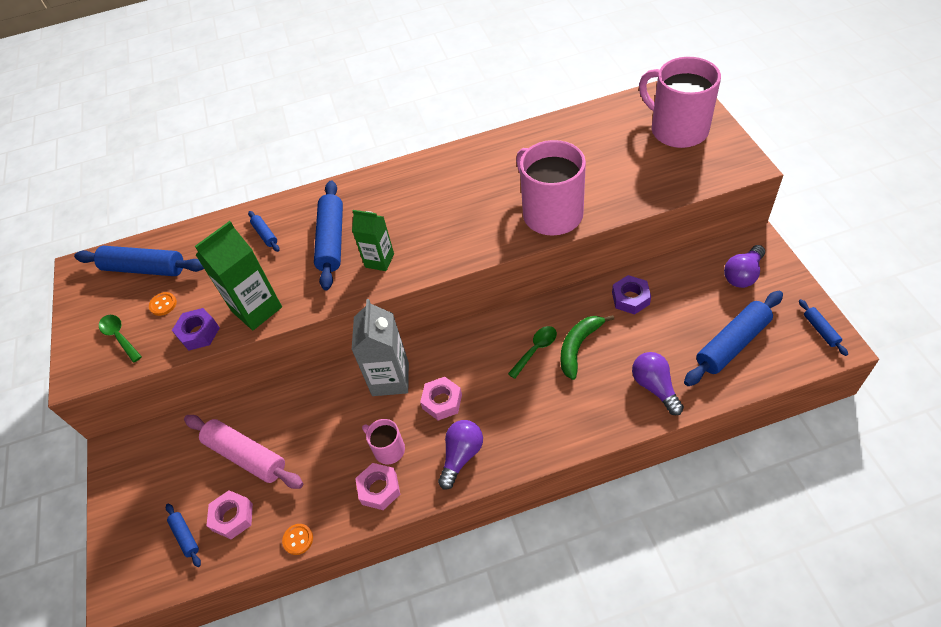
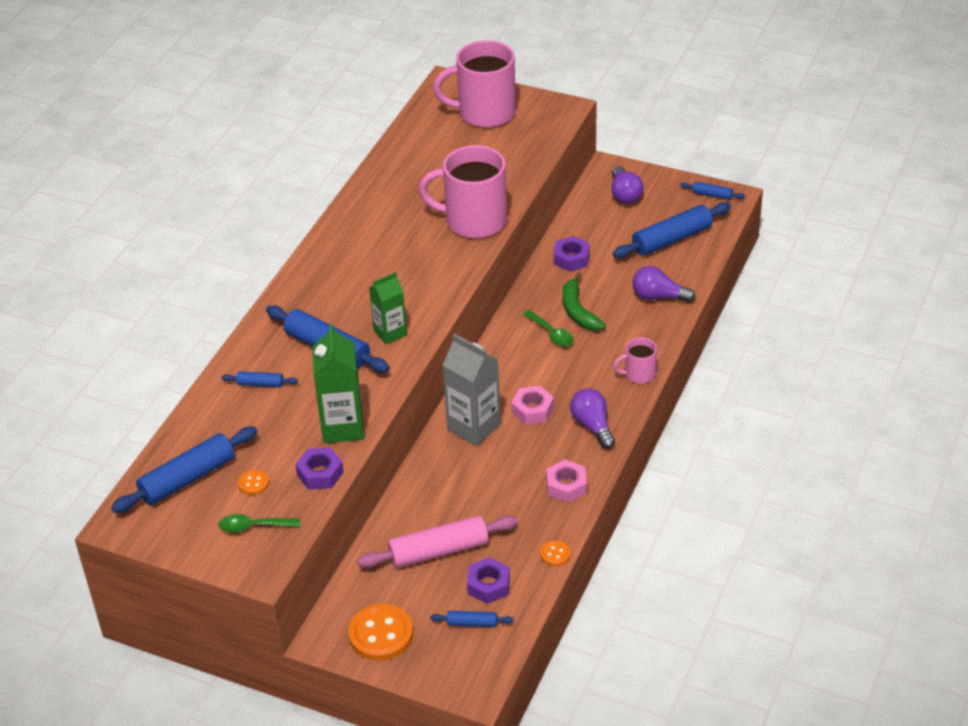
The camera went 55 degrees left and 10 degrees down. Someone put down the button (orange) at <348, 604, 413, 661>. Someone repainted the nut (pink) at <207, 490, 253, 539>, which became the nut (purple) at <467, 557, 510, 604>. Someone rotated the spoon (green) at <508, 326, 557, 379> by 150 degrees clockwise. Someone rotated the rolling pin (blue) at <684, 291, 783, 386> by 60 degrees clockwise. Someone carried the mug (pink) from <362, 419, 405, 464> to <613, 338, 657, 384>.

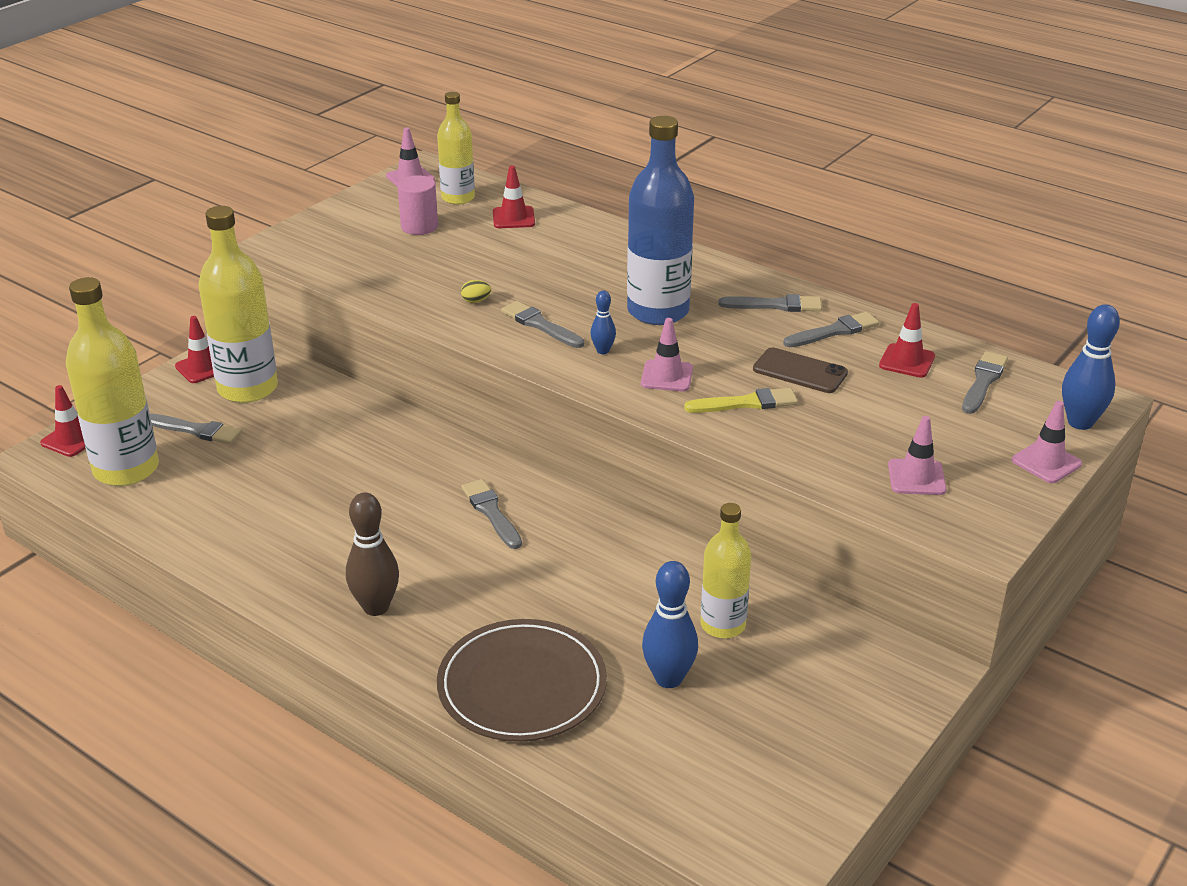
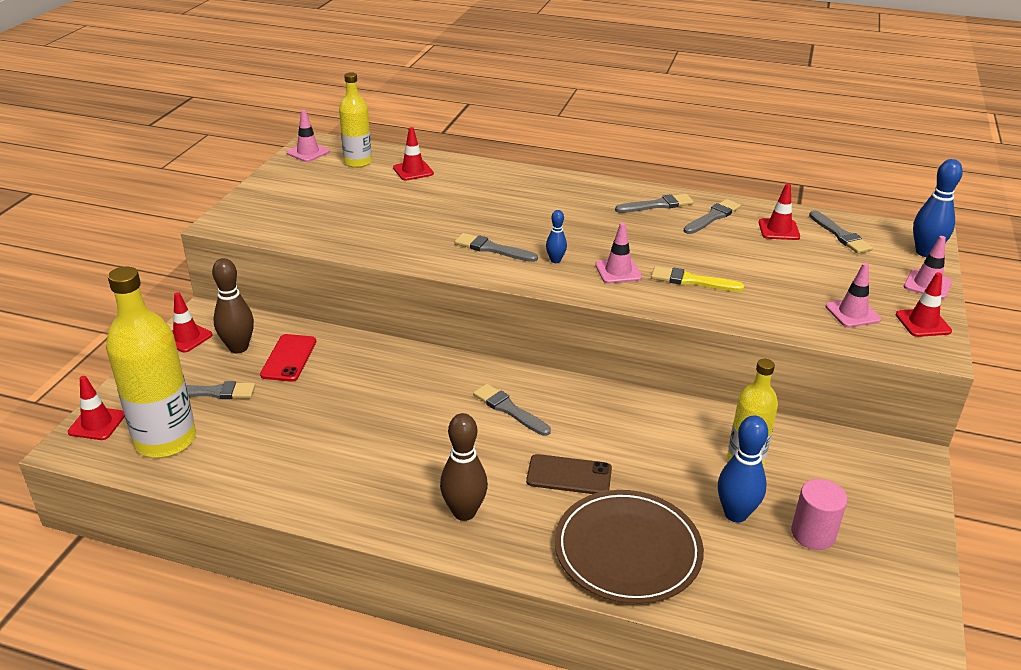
The camera went 20 degrees left and 0 degrees up. Someone swapped the bottle (yellow) at <198, 206, 278, 403> for the bowling pin (brown) at <212, 258, 254, 353>. Someone put down the phone (red) at <260, 334, 316, 382>. Someone carried the phone (brown) from <753, 347, 848, 393> to <526, 454, 612, 494>. Someone rotated the brush (yellow) at <684, 388, 798, 413> by 135 degrees counterclockwise. Someone carried the cylinder (pink) from <397, 175, 438, 235> to <791, 479, 848, 550>. Someone rotated the brush (grey) at <962, 351, 1008, 414> by 150 degrees clockwise. Someone put down the traffic cone (red) at <896, 272, 952, 337>. Someone took away the egg (yellow) at <461, 280, 491, 303>. Someone took away the bottle (blue) at <627, 116, 694, 325>.

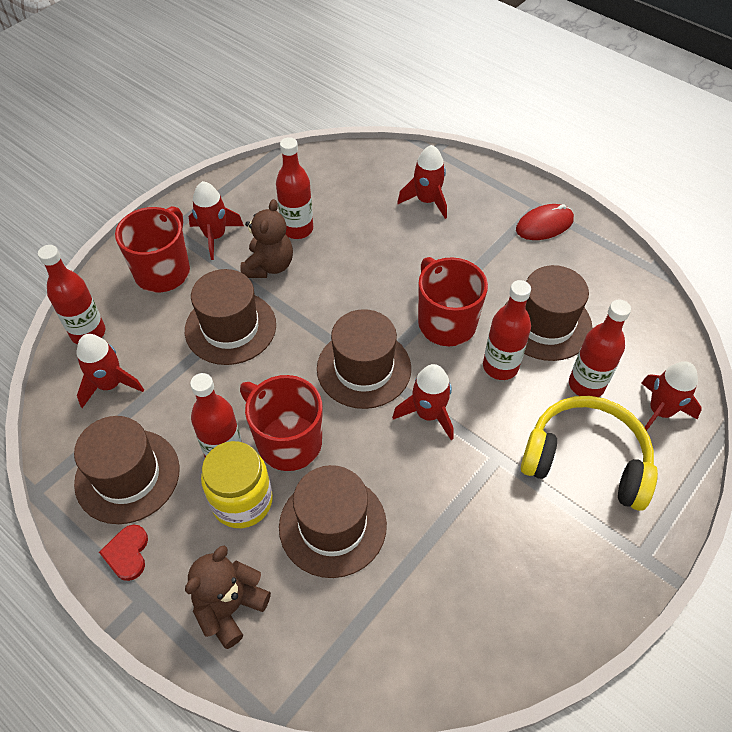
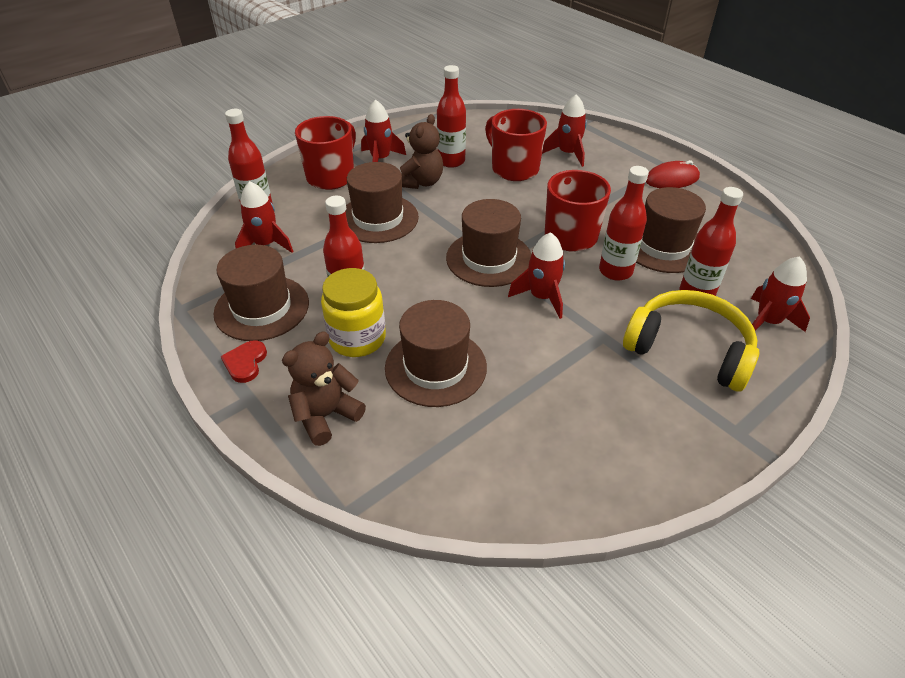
The camera went 10 degrees right and 10 degrees down. Someone carried the mug (red) from <240, 375, 322, 471> to <485, 109, 547, 181>.

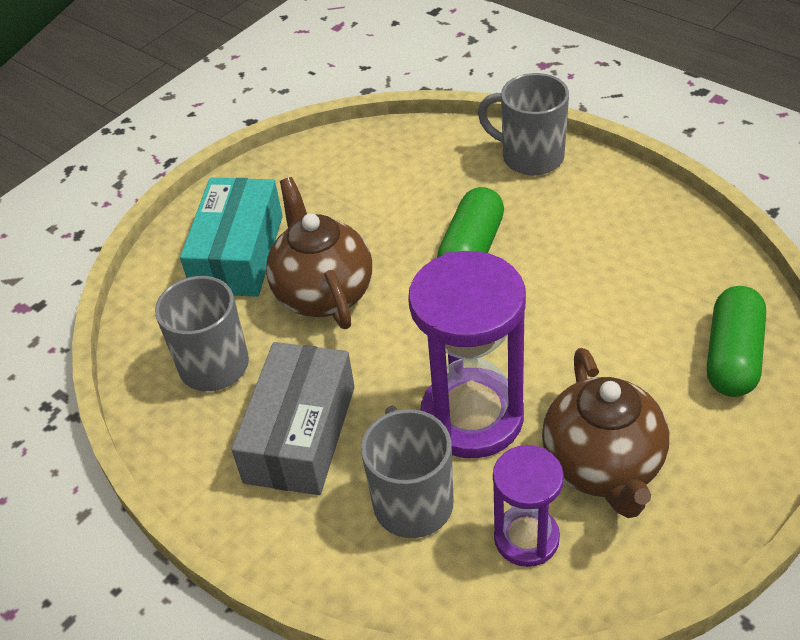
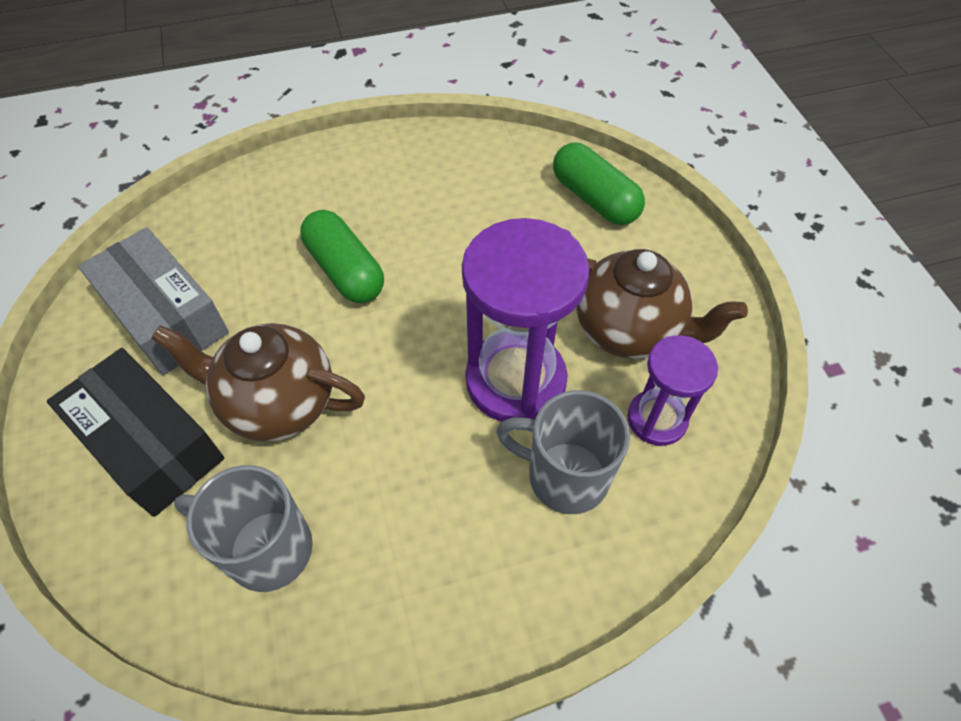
The camera went 60 degrees left and 10 degrees up. Someone repainted the box (turquoise) at <180, 178, 283, 297>, which became the box (black) at <47, 348, 224, 517>. Someone carried the box (grey) from <231, 342, 355, 495> to <78, 227, 229, 375>. Someone took away the mug (grey) at <478, 73, 569, 175>.

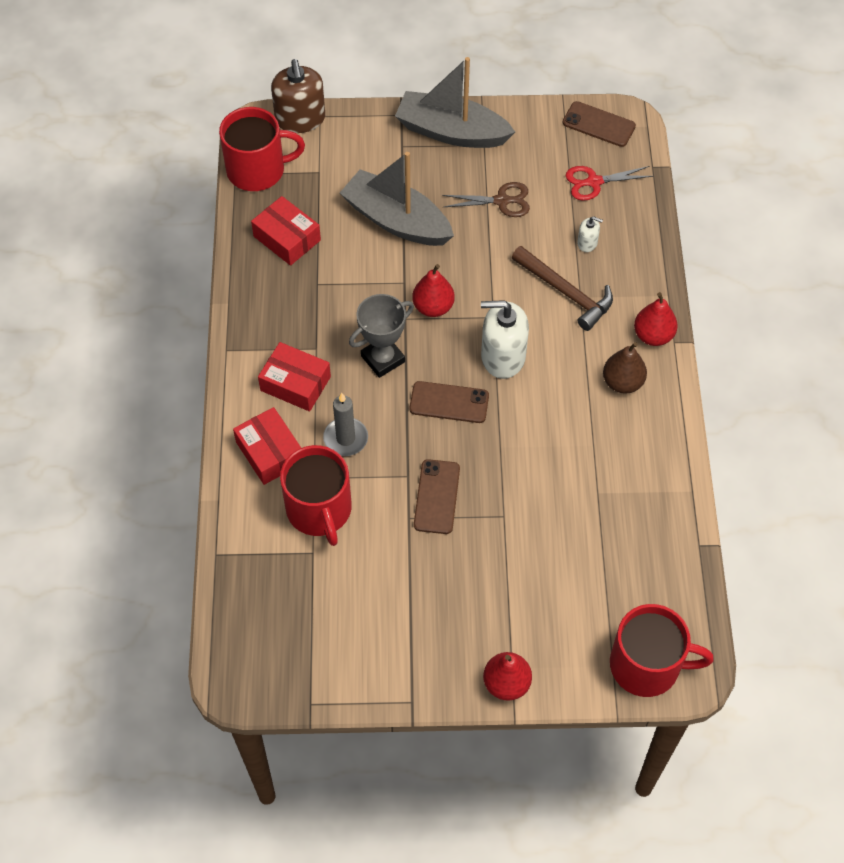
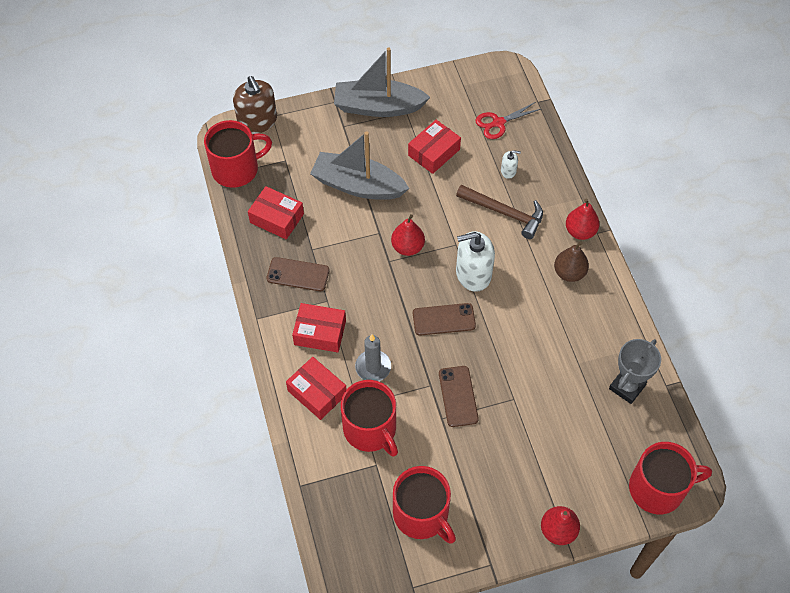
The camera went 15 degrees left and 0 degrees up. Someone carried the phone (brown) from <563, 101, 636, 147> to <267, 257, 329, 291>. Someone put down the mug (red) at <393, 466, 456, 544>. Someone swapped the scissors (brown) at <442, 182, 530, 217> for the box (red) at <408, 120, 461, 174>. Someone carried the trophy (grey) from <349, 294, 414, 378> to <609, 339, 661, 404>.

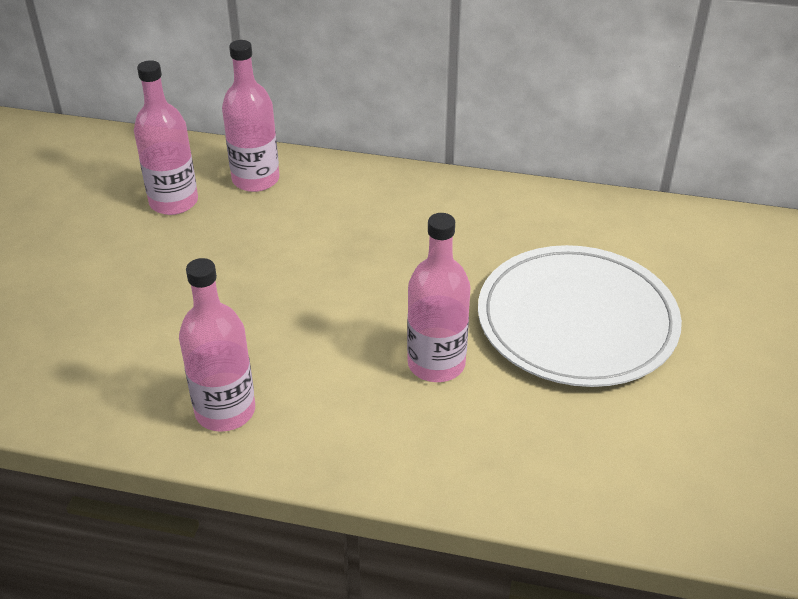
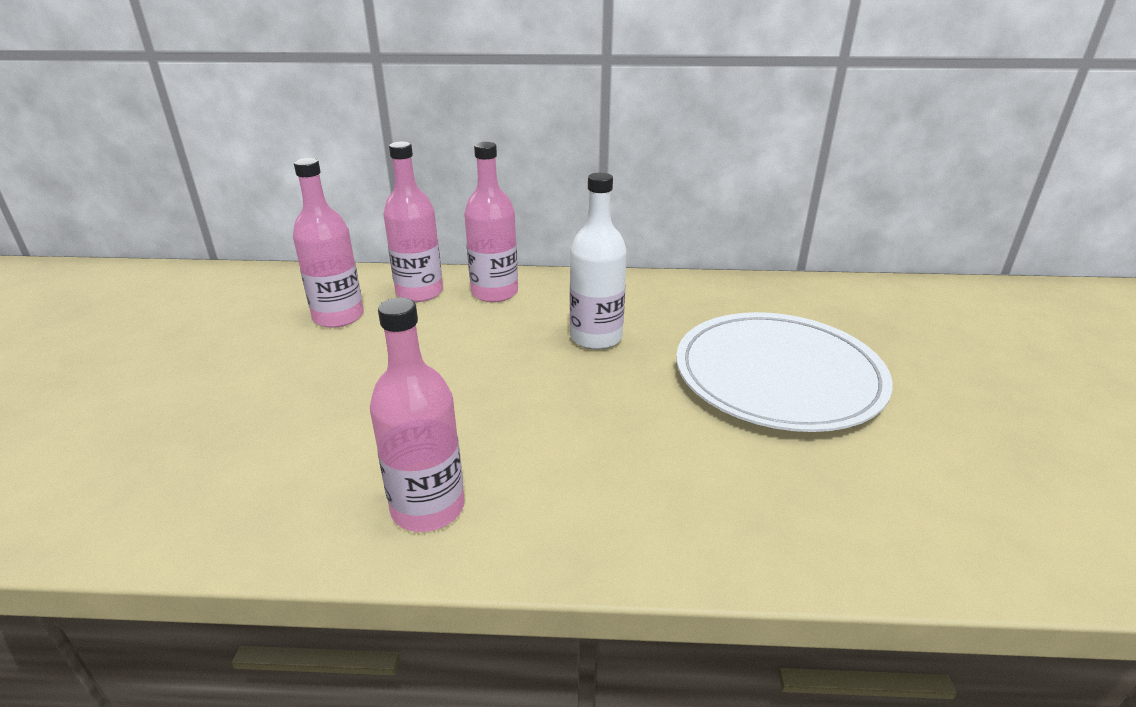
The camera went 10 degrees left and 10 degrees down. Someone carried the bottle (pink) from <407, 213, 471, 382> to <464, 142, 518, 302>. Someone put down the bottle (white) at <570, 172, 627, 350>.

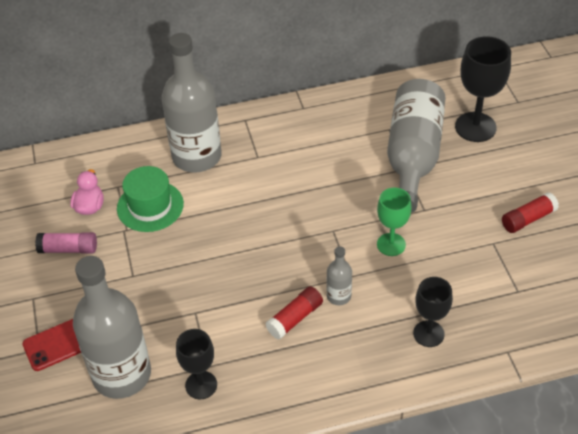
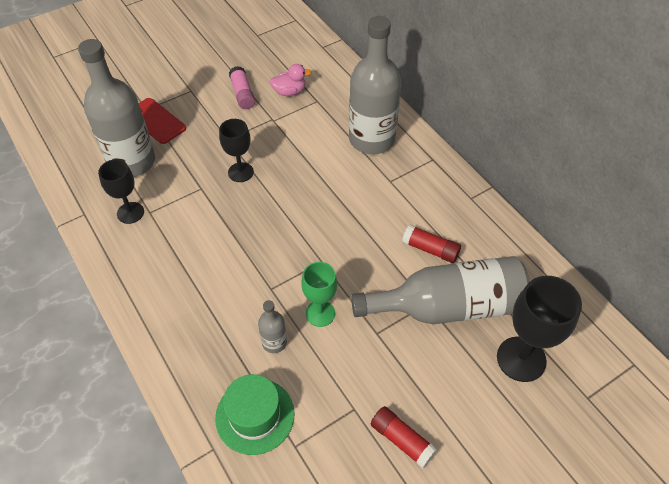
The camera went 70 degrees right and 5 degrees up. Someone carried the hat (green) from <117, 166, 184, 232> to <215, 374, 295, 455>. Someone carried the goblet (black) from <413, 277, 453, 347> to <219, 119, 254, 182>. Someone carried the bottle (grey) from <326, 246, 352, 305> to <258, 300, 287, 353>. Someone carried the glue stick (red) from <265, 286, 323, 339> to <402, 225, 461, 263>.

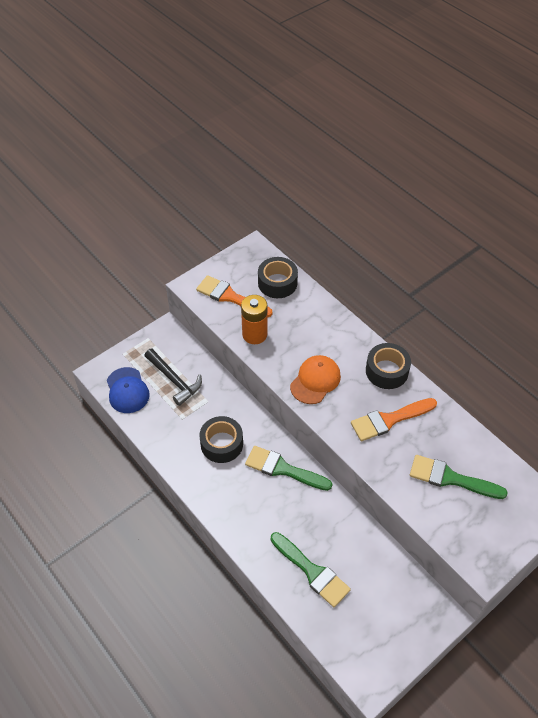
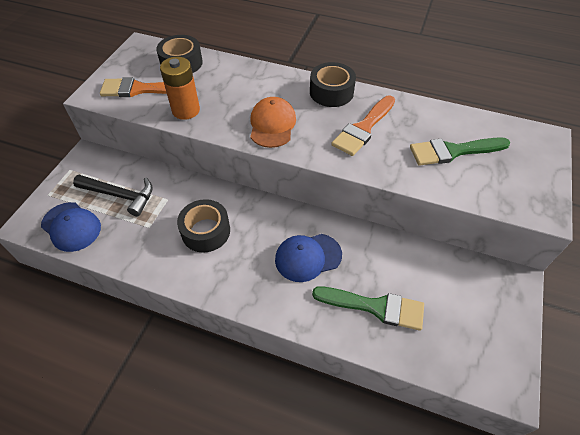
The camera went 30 degrees left and 0 degrees up. Someone put down the cap (blue) at <275, 234, 342, 282>. Someone took away the brush (green) at <245, 446, 332, 491>.

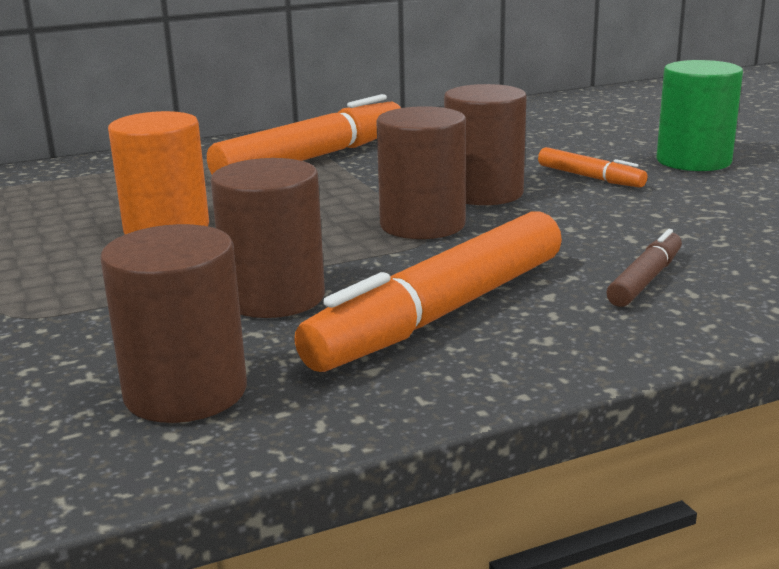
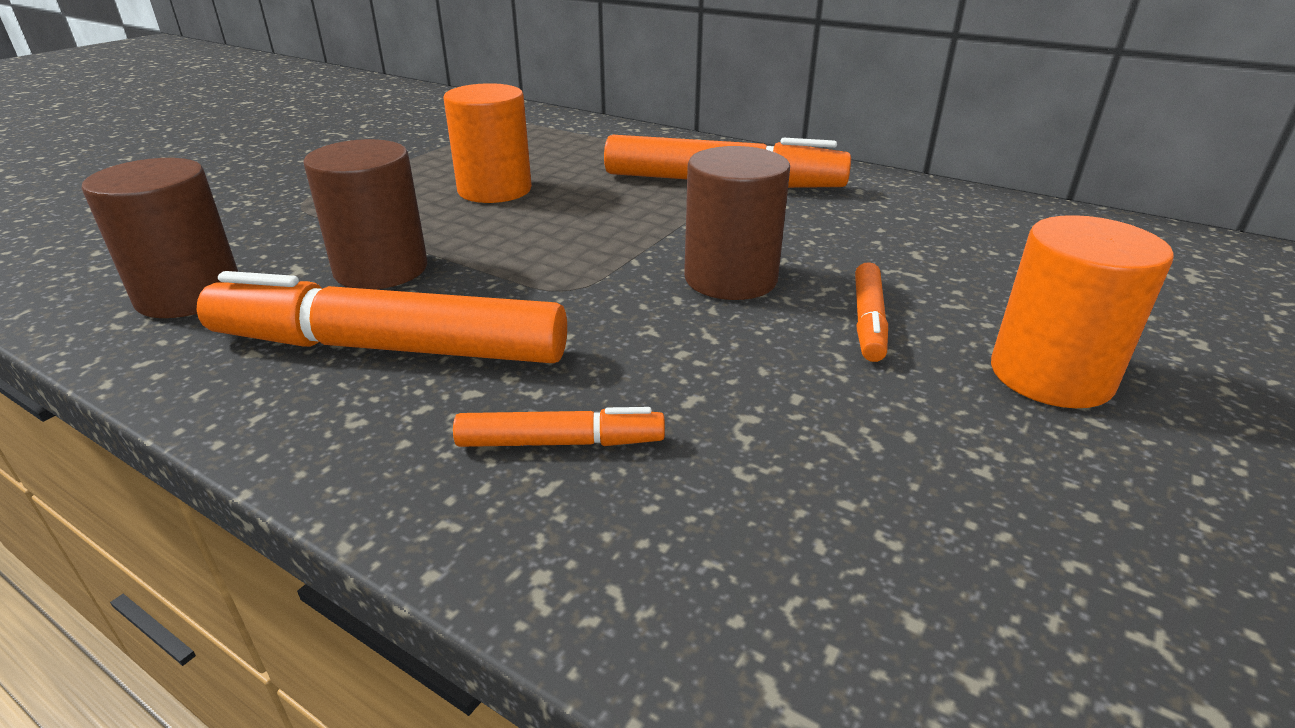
The camera went 55 degrees right and 10 degrees up. Someone repainted the marker (brown) at <606, 229, 682, 307>, which became the marker (orange) at <453, 407, 665, 447>. Someone repainted the cylinder (green) at <656, 60, 743, 171>, which became the cylinder (orange) at <991, 215, 1174, 408>. Someone took away the cylinder (brown) at <376, 106, 466, 239>.

